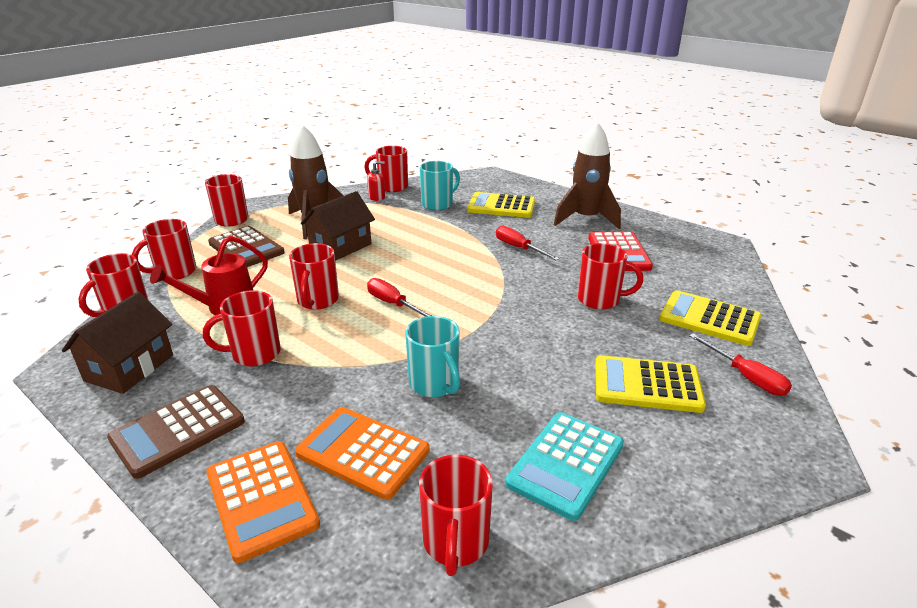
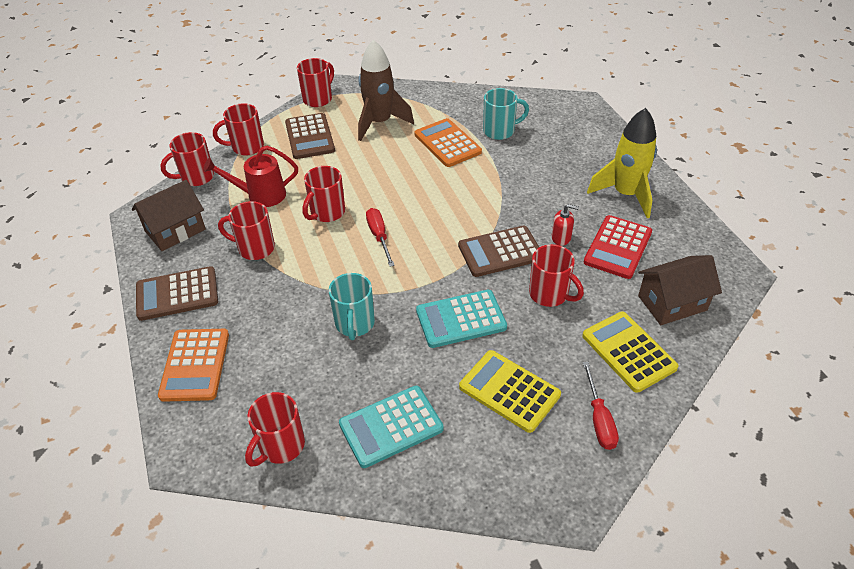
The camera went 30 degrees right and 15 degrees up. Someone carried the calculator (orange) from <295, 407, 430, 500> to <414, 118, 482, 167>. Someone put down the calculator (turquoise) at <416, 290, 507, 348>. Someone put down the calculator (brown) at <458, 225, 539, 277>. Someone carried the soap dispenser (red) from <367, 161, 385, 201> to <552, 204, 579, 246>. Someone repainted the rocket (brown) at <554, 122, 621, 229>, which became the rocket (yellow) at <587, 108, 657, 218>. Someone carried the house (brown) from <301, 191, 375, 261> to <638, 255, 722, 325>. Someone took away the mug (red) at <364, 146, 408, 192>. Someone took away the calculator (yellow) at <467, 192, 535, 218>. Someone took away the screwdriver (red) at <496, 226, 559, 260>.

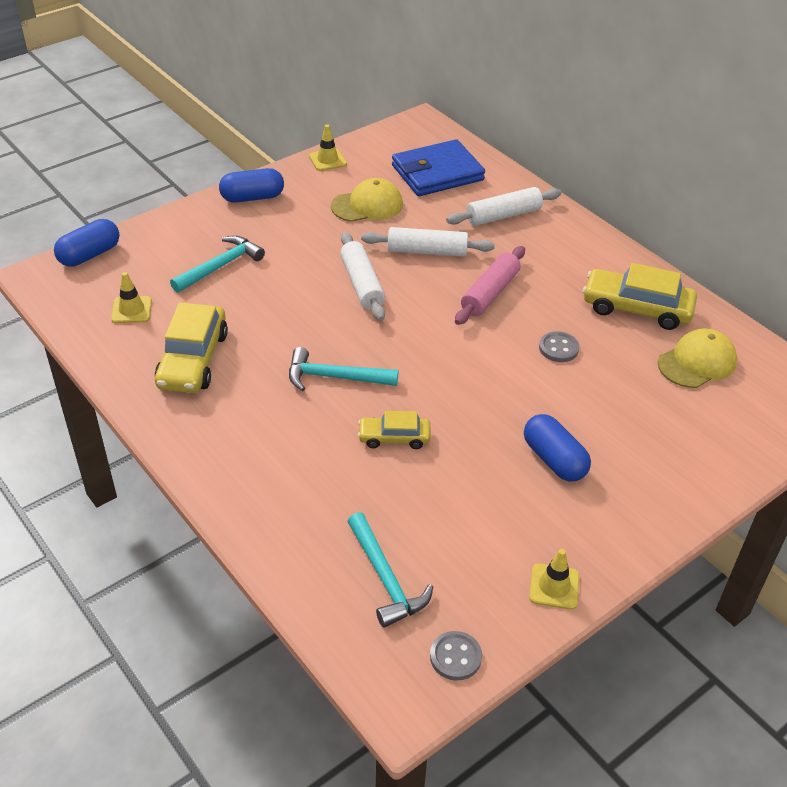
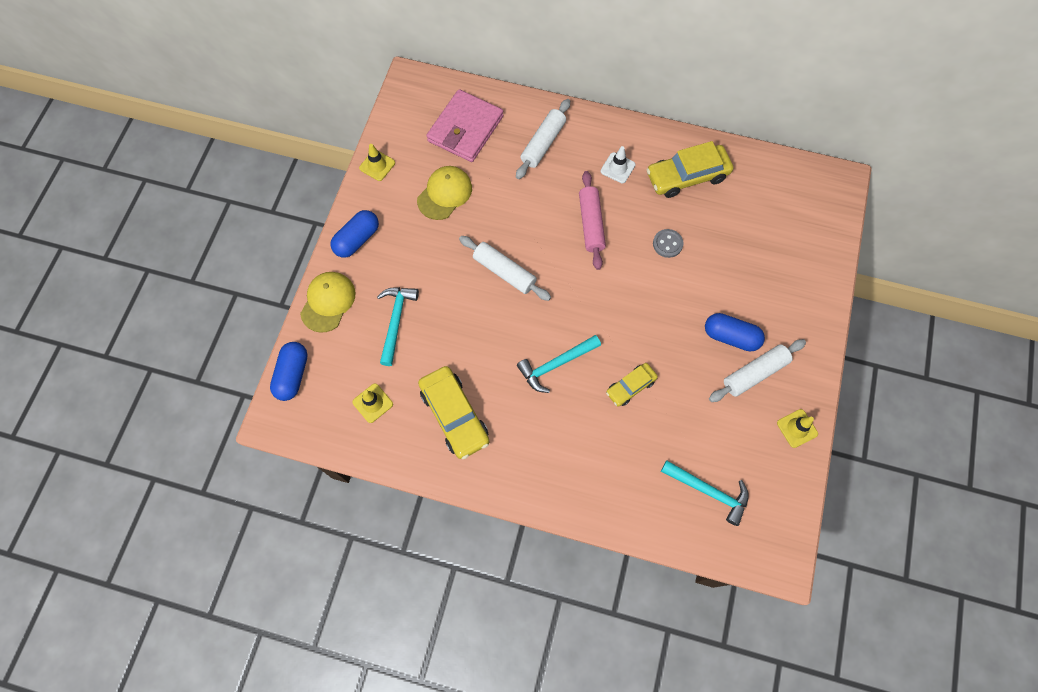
The camera went 35 degrees left and 25 degrees up. Someone carried the cap (yellow) from <658, 328, 737, 388> to <300, 272, 355, 333>. Someone repainted the wallet (blue) at <392, 139, 485, 196>, which became the wallet (pink) at <426, 89, 503, 162>. Someone put down the traffic cone (white) at <601, 146, 636, 183>. Someone carried the rolling pin (white) from <361, 227, 495, 257> to <709, 339, 806, 402>. Someone took away the button (grey) at <430, 631, 482, 681>.

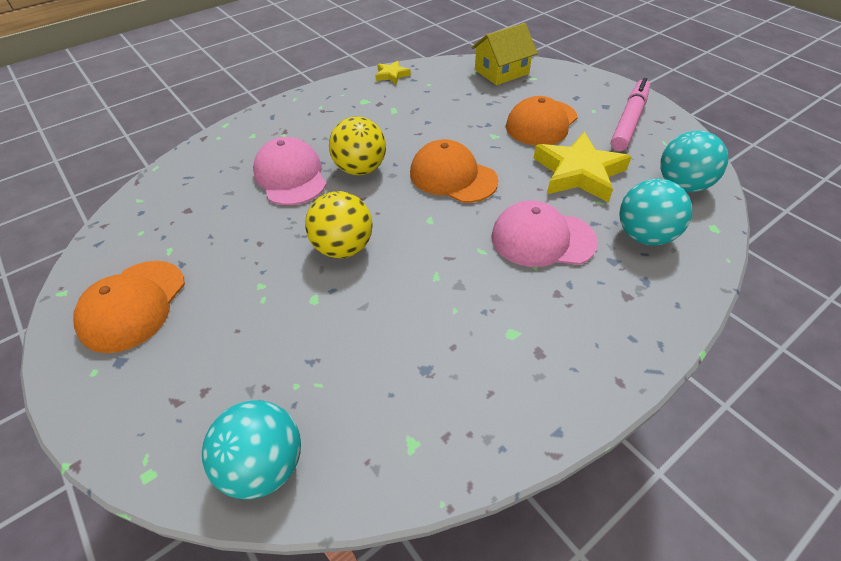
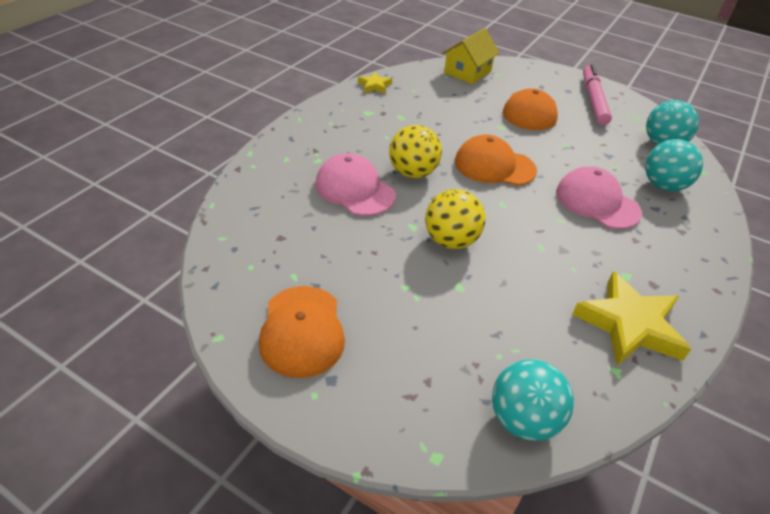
The camera went 25 degrees left and 5 degrees down. Someone rotated the cap (pink) at <491, 200, 598, 267> by 60 degrees clockwise. Someone carried the star (yellow) from <534, 132, 631, 203> to <572, 271, 691, 365>.

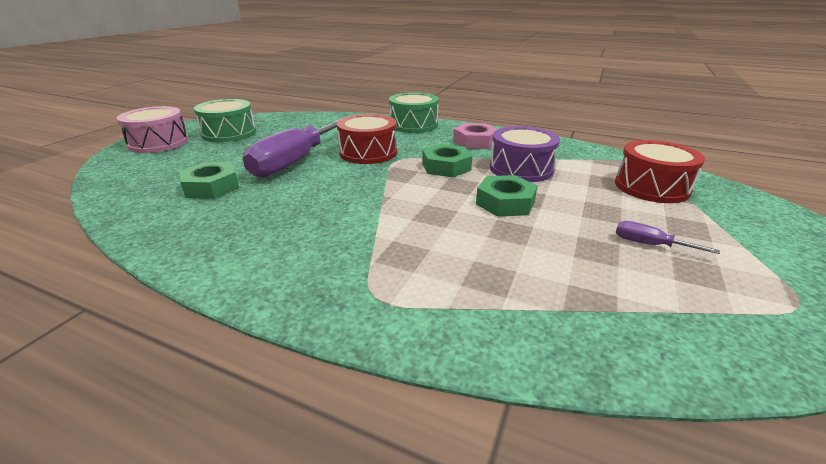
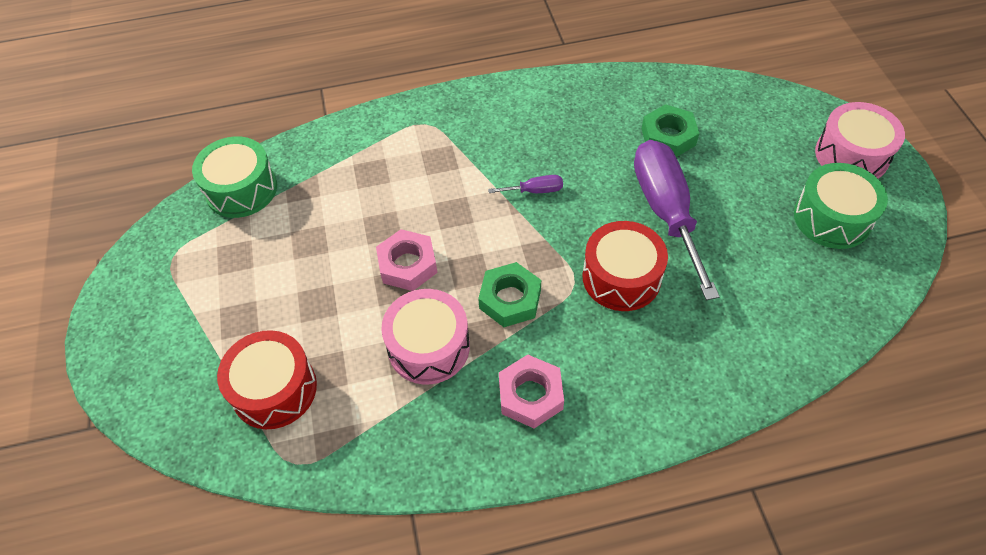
The camera went 145 degrees right and 25 degrees up. Someone carried the drum (green) from <389, 92, 439, 133> to <192, 136, 277, 218>. Someone repainted the nut (green) at <476, 175, 538, 217>, which became the nut (pink) at <376, 229, 437, 291>. Someone repainted the drum (purple) at <490, 126, 560, 182>, which became the drum (pink) at <381, 289, 470, 384>. Someone carried the screwdriver (purple) from <616, 221, 720, 254> to <488, 175, 563, 193>.

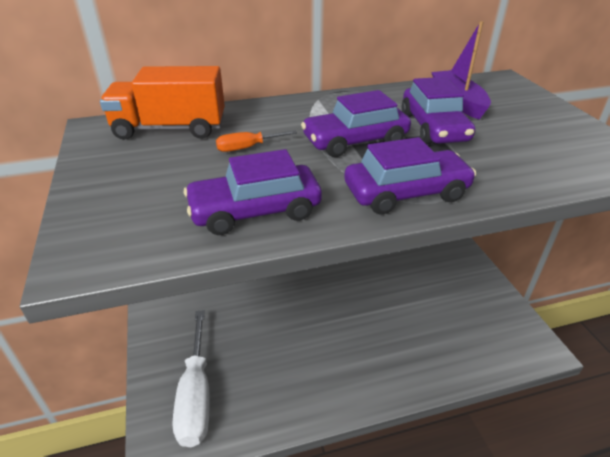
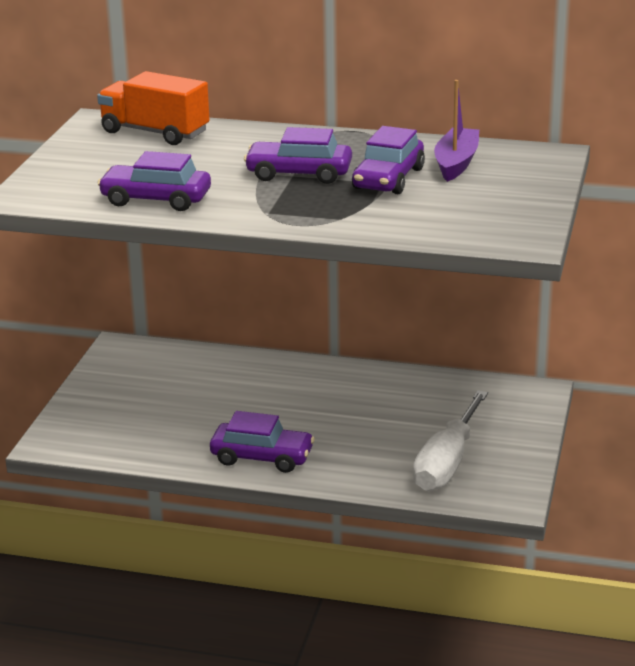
The camera went 30 degrees right and 10 degrees down. Someone carried the car (purple) from <344, 137, 476, 214> to <210, 411, 315, 473>. Someone carried the screwdriver (white) from <173, 310, 210, 447> to <413, 390, 488, 491>. Someone took away the screwdriver (orange) at <216, 130, 297, 152>.

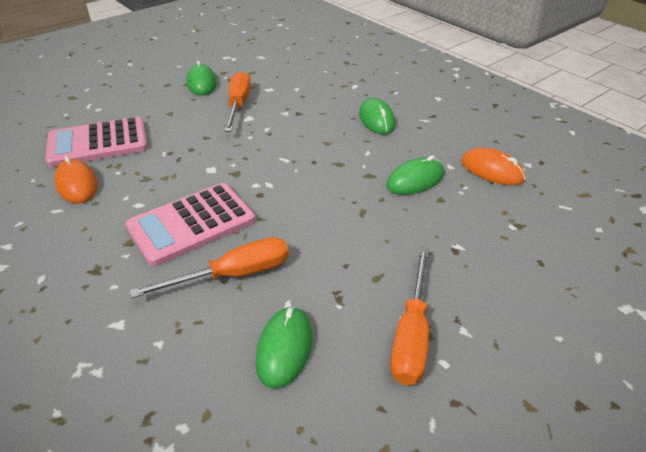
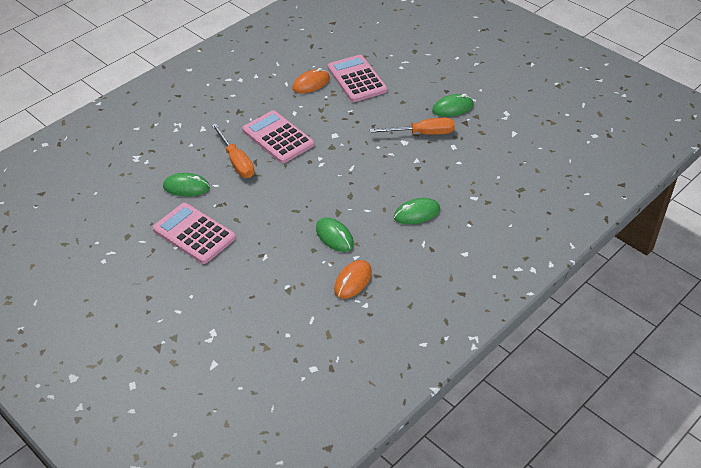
The camera went 85 degrees right and 5 degrees up. Someone swapped the screwdriver (orange) at <390, 248, 429, 385> for the calculator (pink) at <153, 203, 236, 264>.

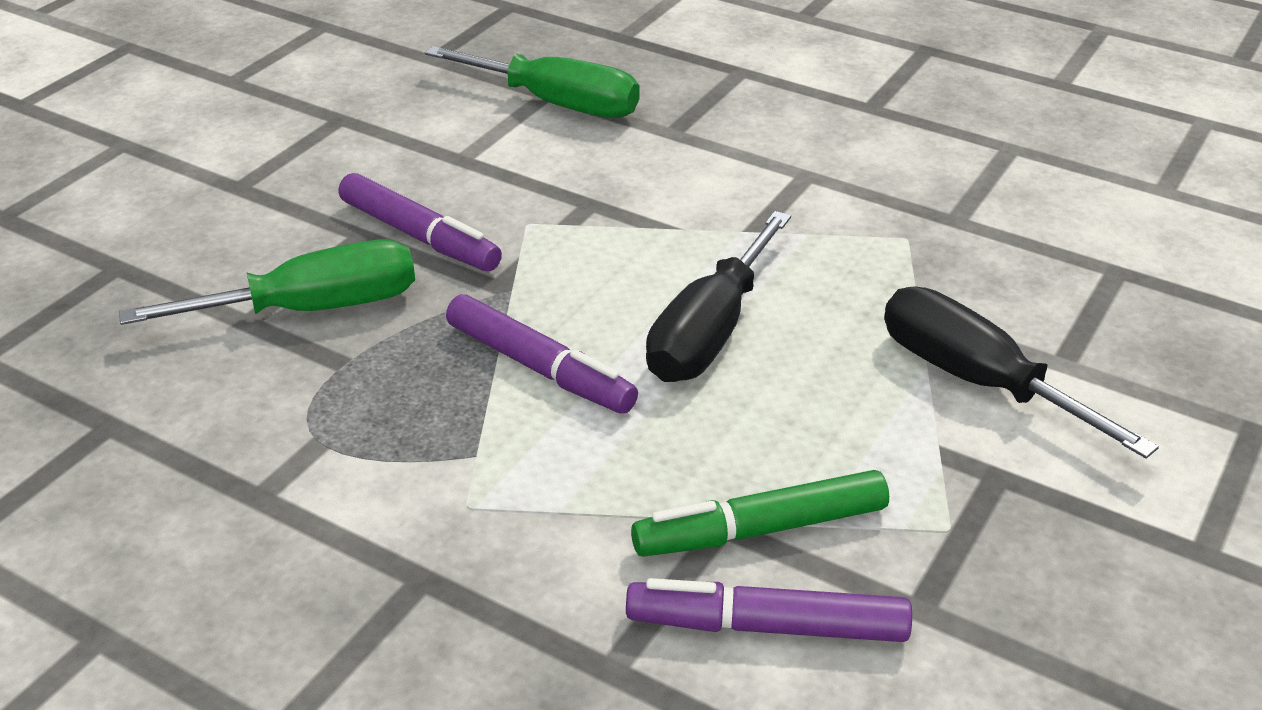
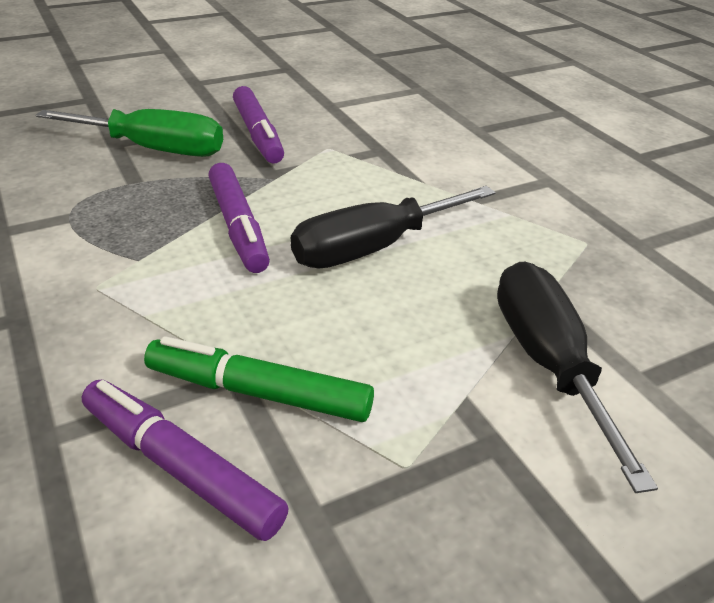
The camera went 30 degrees right and 0 degrees up. Someone took away the screwdriver (green) at <425, 46, 640, 118>.

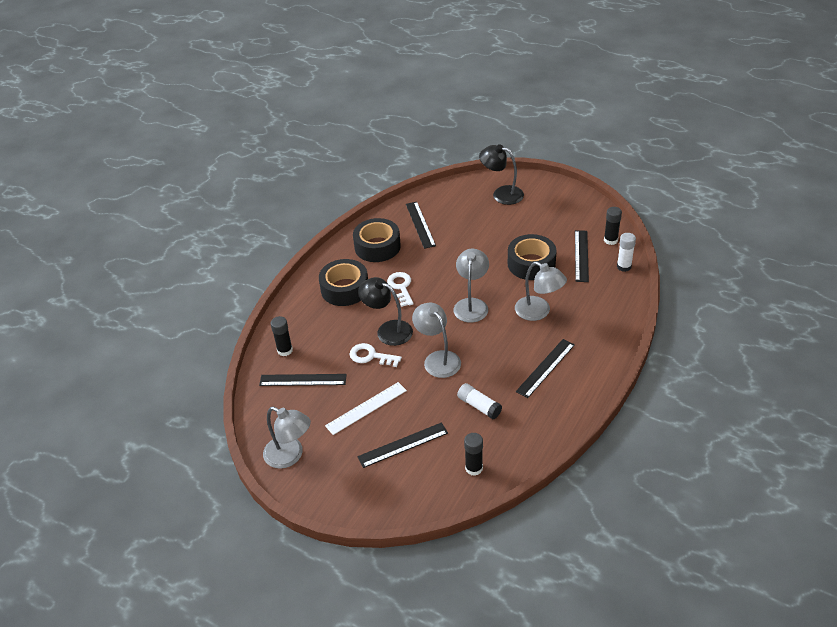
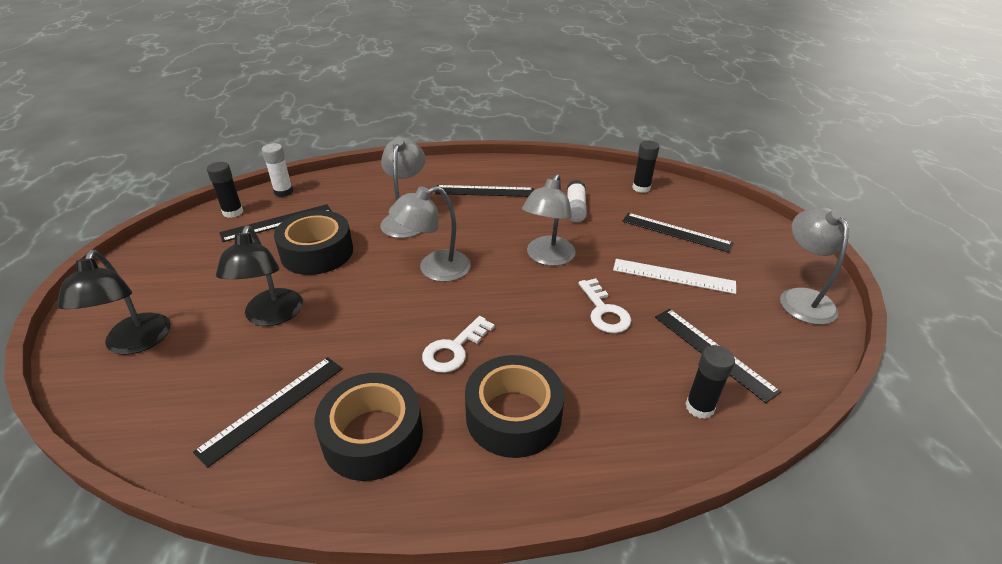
The camera went 130 degrees left and 5 degrees down. Someone carried the lamp (black) from <358, 277, 413, 346> to <216, 225, 303, 326>.

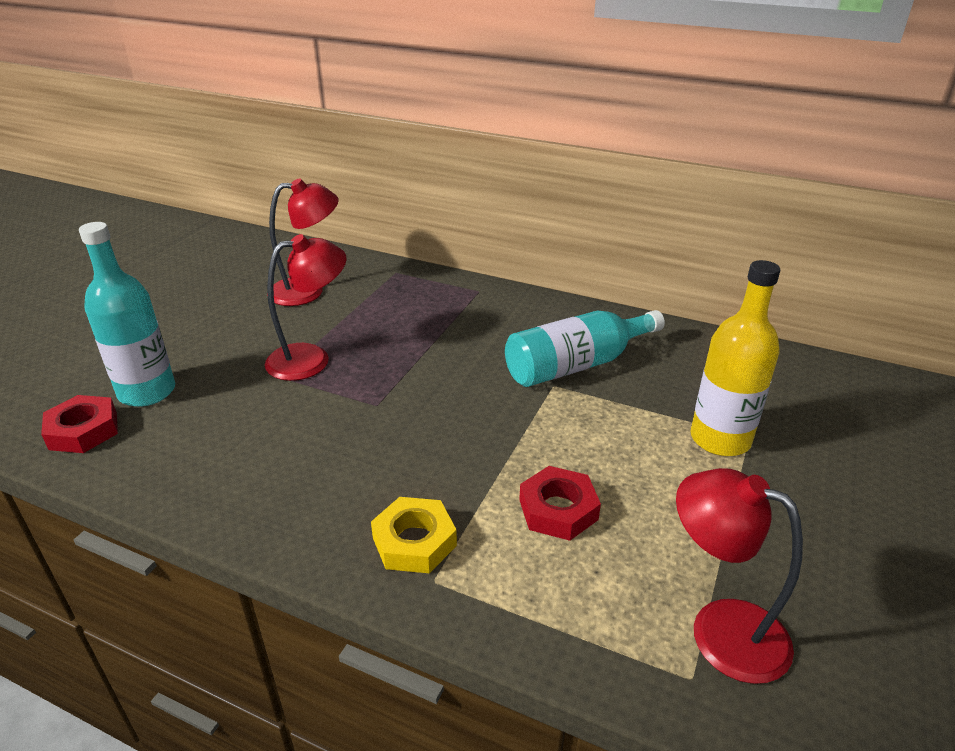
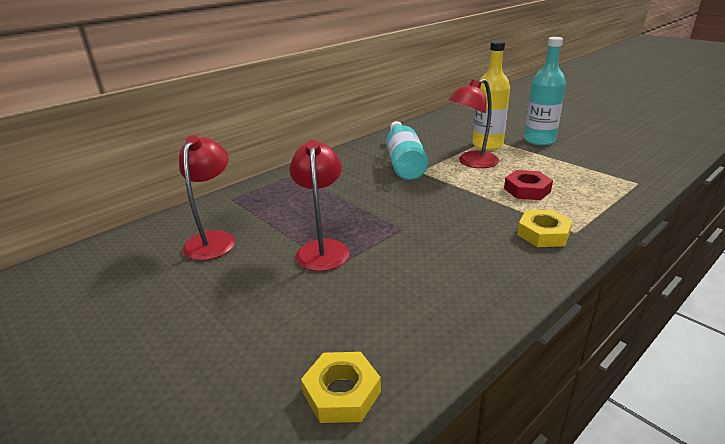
The camera went 65 degrees left and 5 degrees down. Someone repainted the nut (red) at <41, 395, 118, 453>, which became the nut (yellow) at <301, 352, 381, 423>. Someone carried the lamp (red) from <676, 468, 803, 684> to <448, 79, 499, 168>. Someone carried the bottle (turquoise) from <79, 222, 175, 407> to <524, 37, 566, 145>.

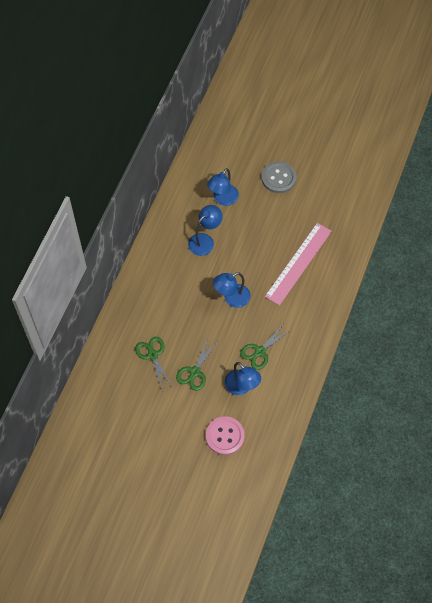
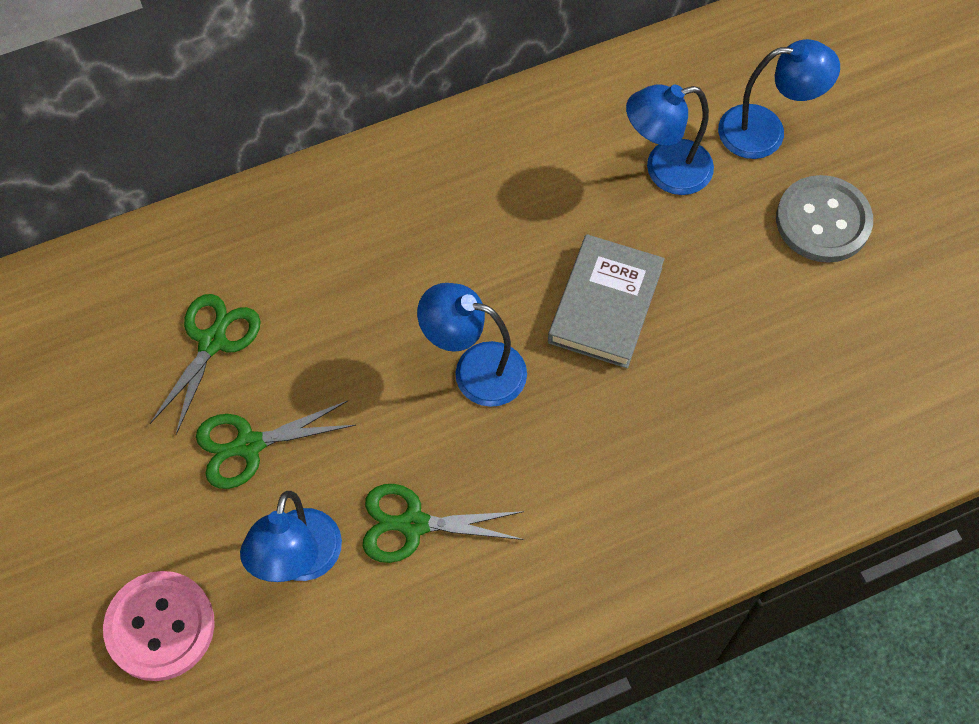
The camera went 45 degrees right and 0 degrees up. Someone put down the book (grey) at <548, 234, 665, 368>. Someone carried the lamp (blue) from <188, 205, 223, 256> to <718, 39, 840, 159>. Someone took away the ruler (pink) at <265, 223, 332, 306>.

